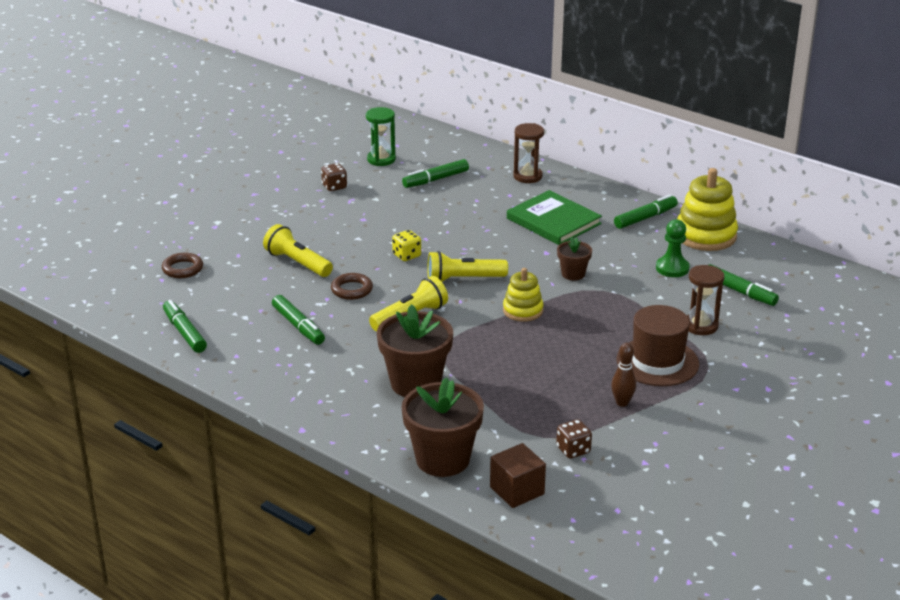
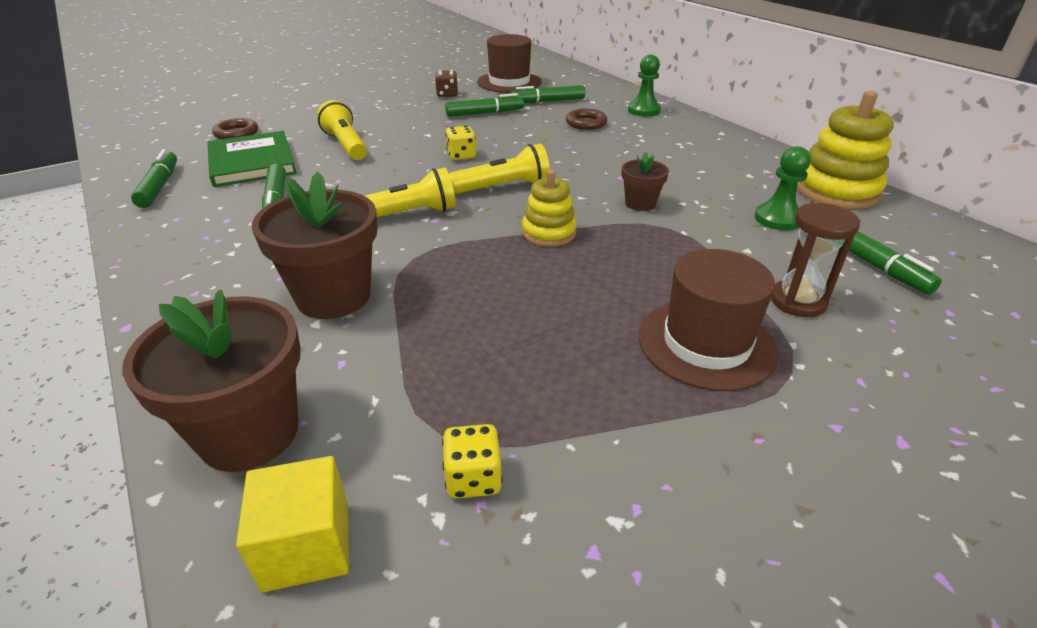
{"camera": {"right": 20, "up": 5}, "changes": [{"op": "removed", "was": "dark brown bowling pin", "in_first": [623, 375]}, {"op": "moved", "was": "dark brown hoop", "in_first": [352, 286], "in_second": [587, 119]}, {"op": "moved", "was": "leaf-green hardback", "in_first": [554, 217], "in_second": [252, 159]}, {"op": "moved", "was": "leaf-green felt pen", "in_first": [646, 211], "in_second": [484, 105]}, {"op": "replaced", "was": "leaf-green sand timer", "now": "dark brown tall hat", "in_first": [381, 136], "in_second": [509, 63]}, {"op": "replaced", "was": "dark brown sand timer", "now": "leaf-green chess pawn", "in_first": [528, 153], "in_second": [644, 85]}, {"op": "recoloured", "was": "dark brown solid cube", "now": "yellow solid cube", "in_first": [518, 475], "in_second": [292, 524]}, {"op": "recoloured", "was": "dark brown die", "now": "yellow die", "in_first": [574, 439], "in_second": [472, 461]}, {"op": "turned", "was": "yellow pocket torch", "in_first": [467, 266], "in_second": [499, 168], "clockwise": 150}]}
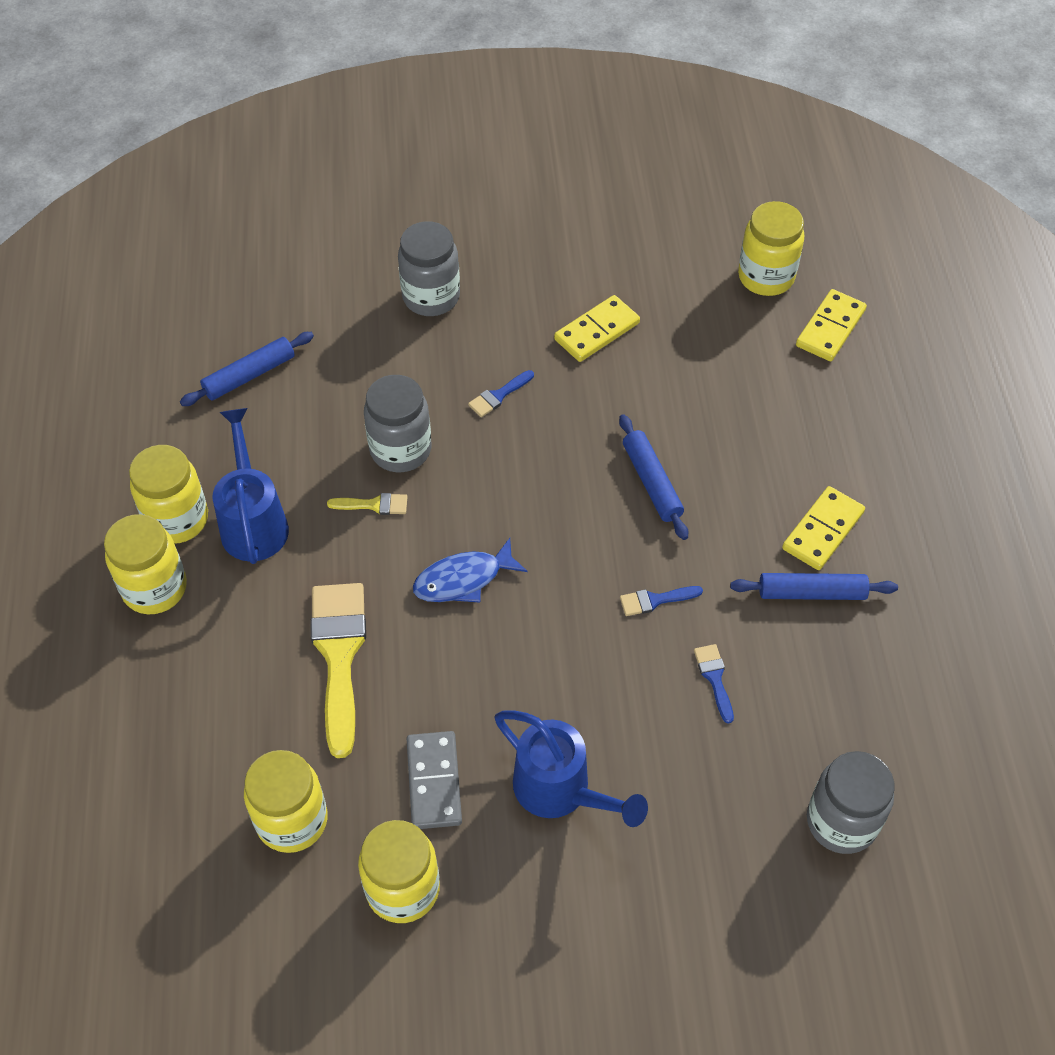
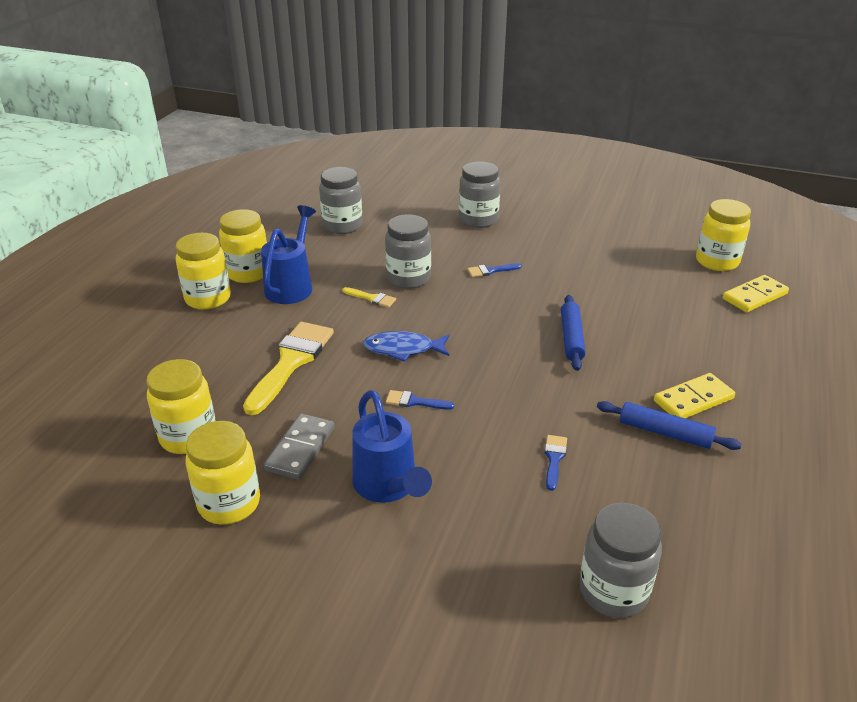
{"camera": {"right": 25, "up": -20}, "changes": [{"op": "removed", "was": "yellow domino", "in_first": [597, 328]}, {"op": "moved", "was": "royal blue paintbrush", "in_first": [661, 601], "in_second": [420, 400]}, {"op": "replaced", "was": "royal blue rolling pin", "now": "gray preserve jar", "in_first": [247, 369], "in_second": [340, 200]}]}
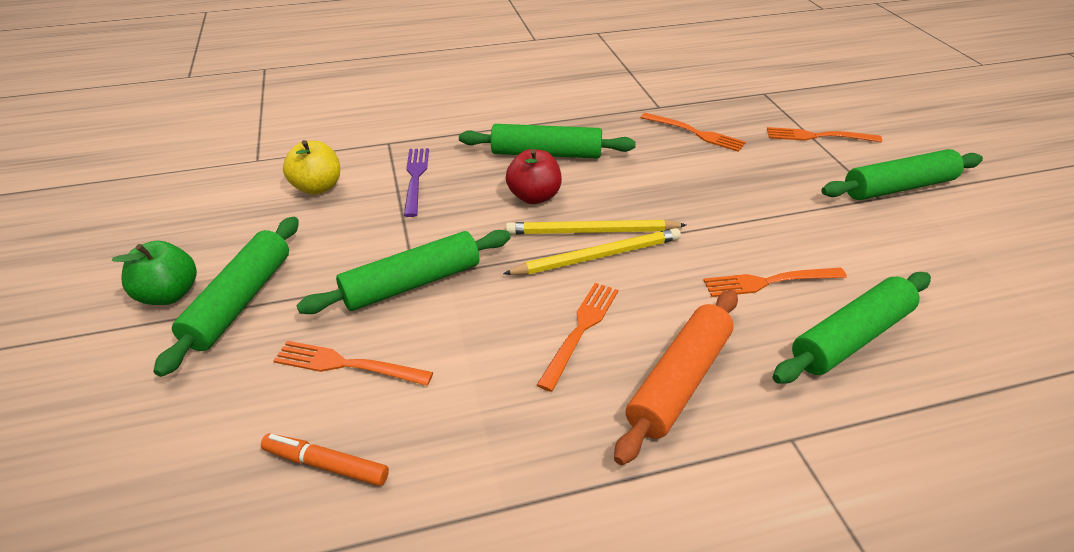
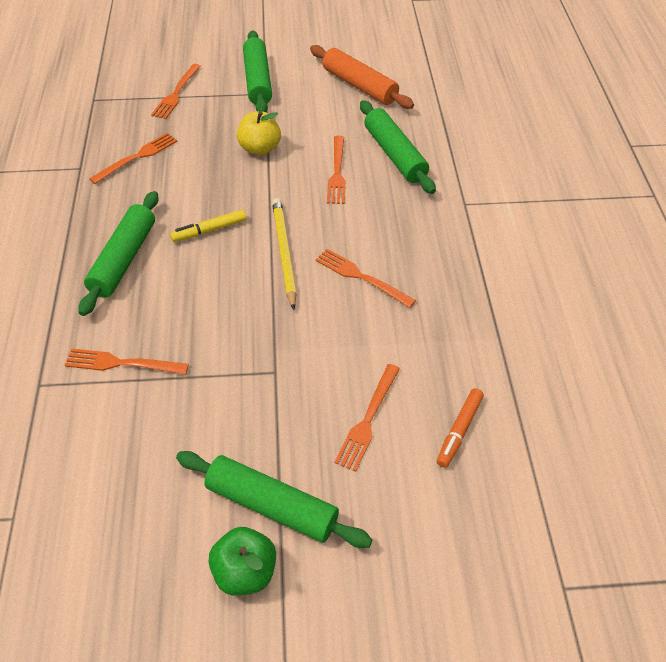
{"camera": {"right": -80, "up": 10}, "changes": [{"op": "removed", "was": "leaf-green rolling pin", "in_first": [403, 272]}, {"op": "removed", "was": "red apple", "in_first": [534, 176]}, {"op": "removed", "was": "yellow lead pencil", "in_first": [596, 227]}, {"op": "added", "now": "yellow felt pen", "in_second": [208, 225]}, {"op": "moved", "was": "yellow apple", "in_first": [311, 167], "in_second": [259, 133]}, {"op": "moved", "was": "bright orange rolling pin", "in_first": [676, 377], "in_second": [362, 77]}, {"op": "recoloured", "was": "violet table fork", "now": "bright orange table fork", "in_first": [416, 182], "in_second": [127, 361]}]}
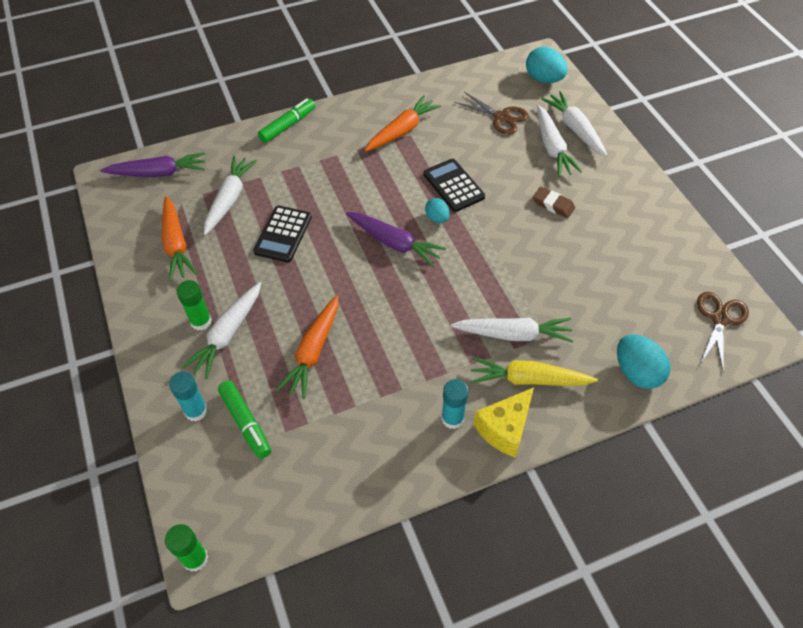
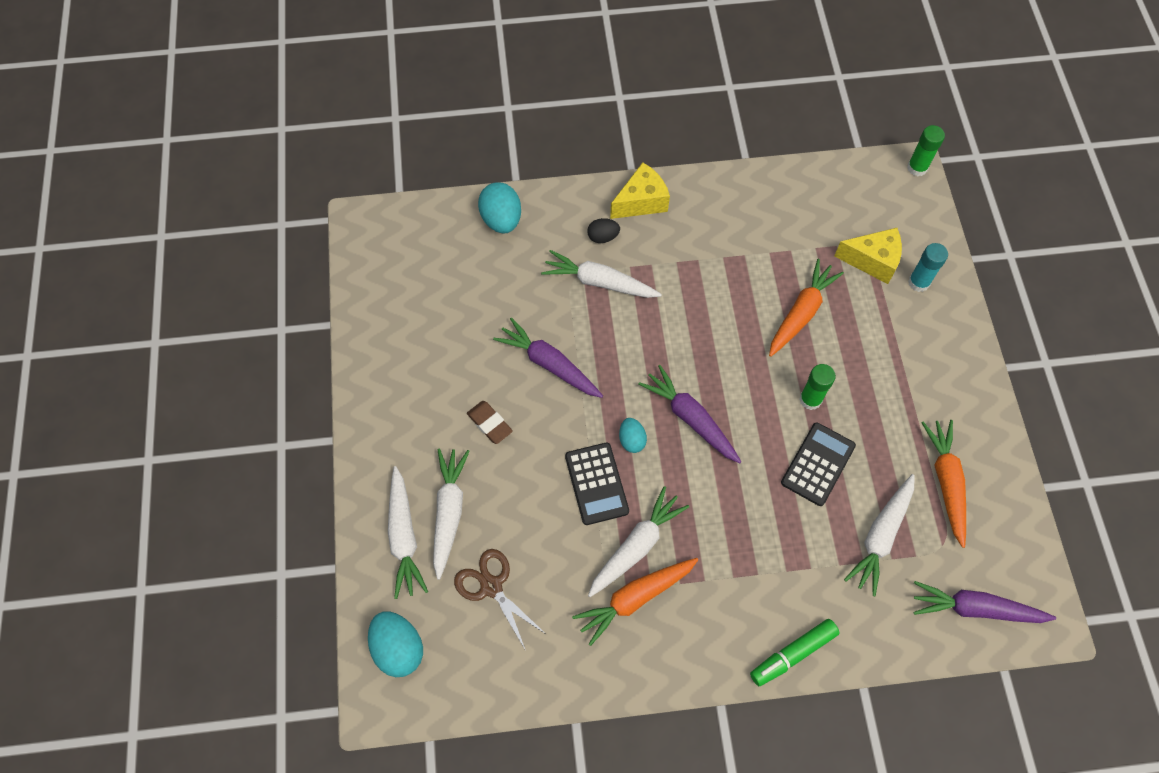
{"camera": {"right": -165, "up": 10}, "changes": [{"op": "removed", "was": "teal stick of glue", "in_first": [455, 404]}, {"op": "removed", "was": "dark brown shears", "in_first": [723, 332]}, {"op": "added", "now": "violet root vegetable", "in_second": [548, 357]}, {"op": "moved", "was": "leaf-green stick of glue", "in_first": [194, 305], "in_second": [817, 387]}, {"op": "moved", "was": "pure white root vegetable", "in_first": [221, 330], "in_second": [638, 541]}, {"op": "replaced", "was": "leaf-green felt pen", "now": "yellow cheese", "in_first": [244, 419], "in_second": [868, 256]}, {"op": "replaced", "was": "yellow root vegetable", "now": "jet-black egg", "in_first": [534, 371], "in_second": [603, 230]}]}
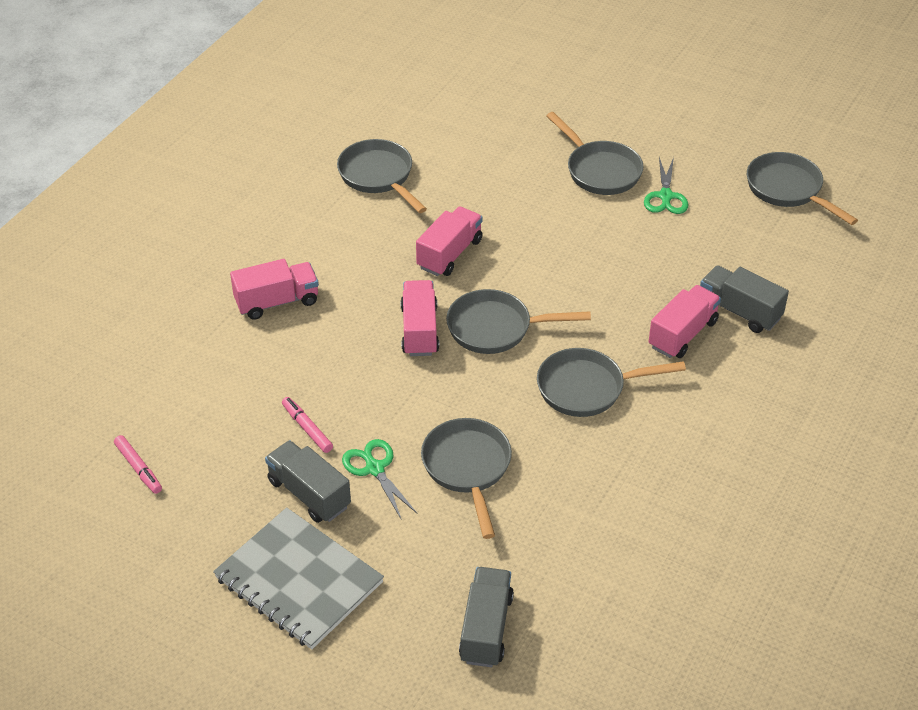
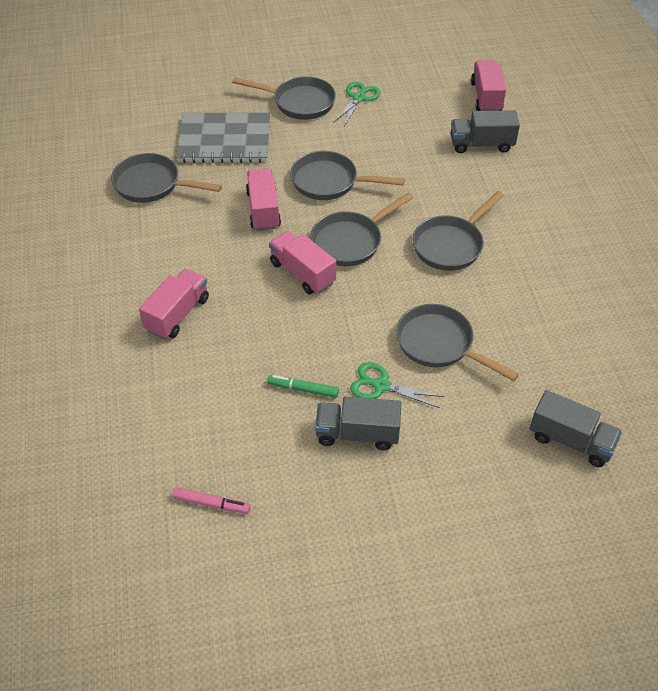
{"camera": {"right": -40, "up": 5}, "changes": [{"op": "moved", "was": "gray notebook", "in_first": [298, 578], "in_second": [223, 138]}, {"op": "moved", "was": "rosy toy truck", "in_first": [684, 321], "in_second": [488, 85]}, {"op": "moved", "was": "gray pan", "in_first": [802, 188], "in_second": [347, 175]}, {"op": "recoloured", "was": "rosy felt pen", "now": "leaf-green felt pen", "in_first": [307, 425], "in_second": [303, 386]}, {"op": "turned", "was": "gray toy truck", "in_first": [486, 617], "in_second": [576, 428], "clockwise": 150}, {"op": "turned", "was": "leaf-green shears", "in_first": [666, 185], "in_second": [357, 104], "clockwise": -120}]}
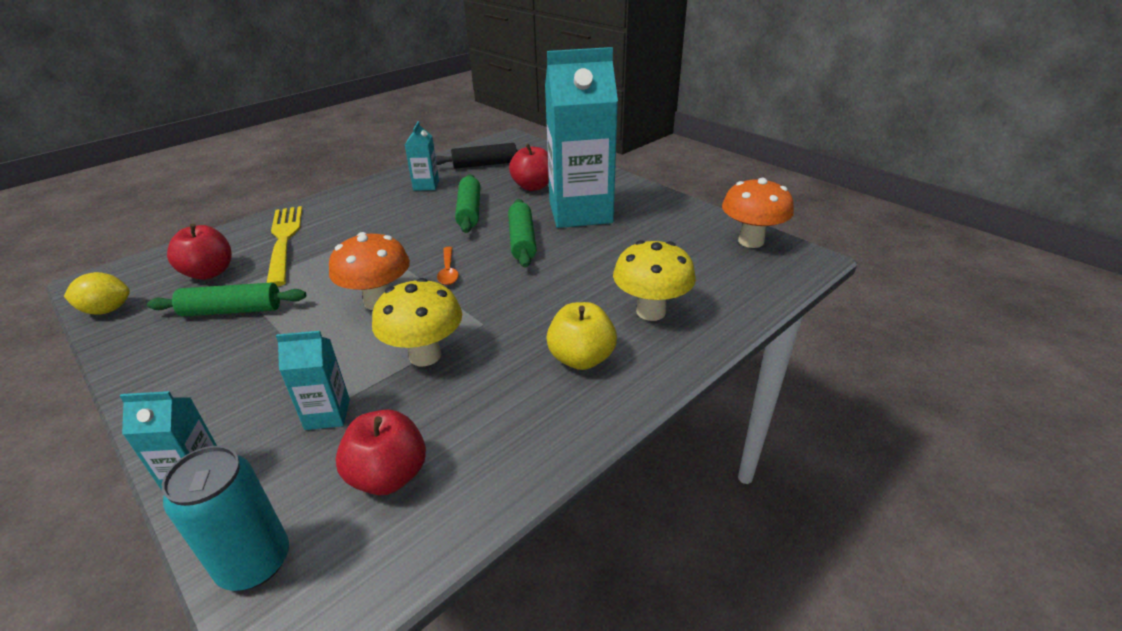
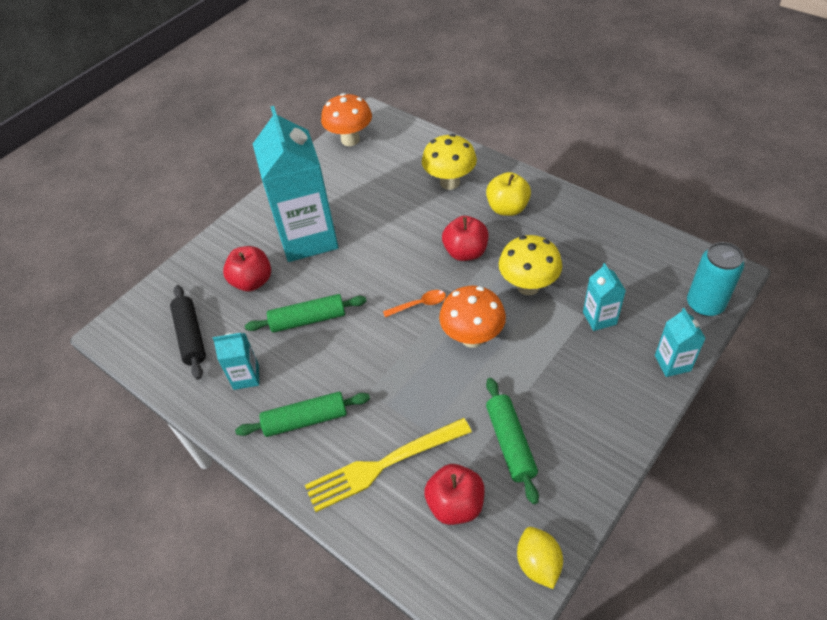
{"camera": {"right": -95, "up": 15}, "changes": [{"op": "moved", "was": "red apple", "in_first": [381, 452], "in_second": [465, 238]}, {"op": "moved", "was": "leaf-green rolling pin", "in_first": [522, 233], "in_second": [302, 414]}]}
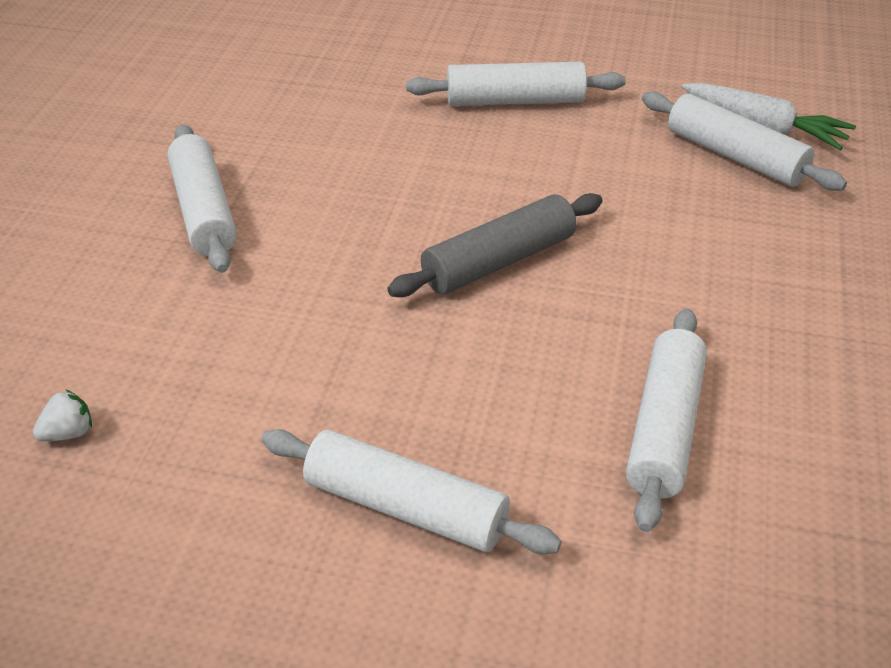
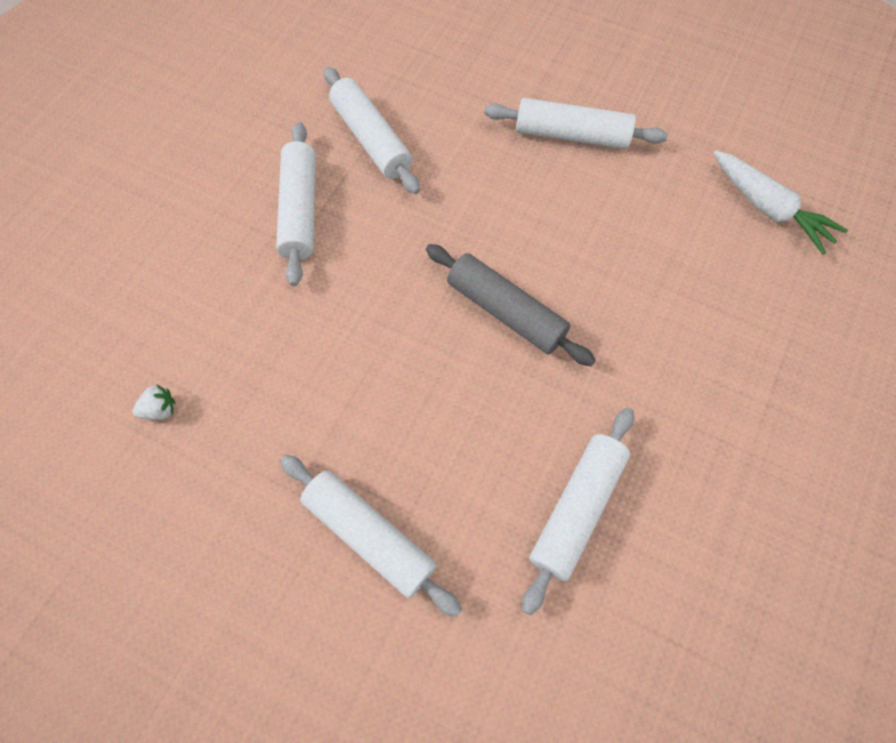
{"camera": {"right": 15, "up": 25}, "changes": [{"op": "moved", "was": "pure white rolling pin", "in_first": [744, 141], "in_second": [372, 130]}, {"op": "turned", "was": "gray rolling pin", "in_first": [495, 245], "in_second": [511, 305], "clockwise": 60}]}
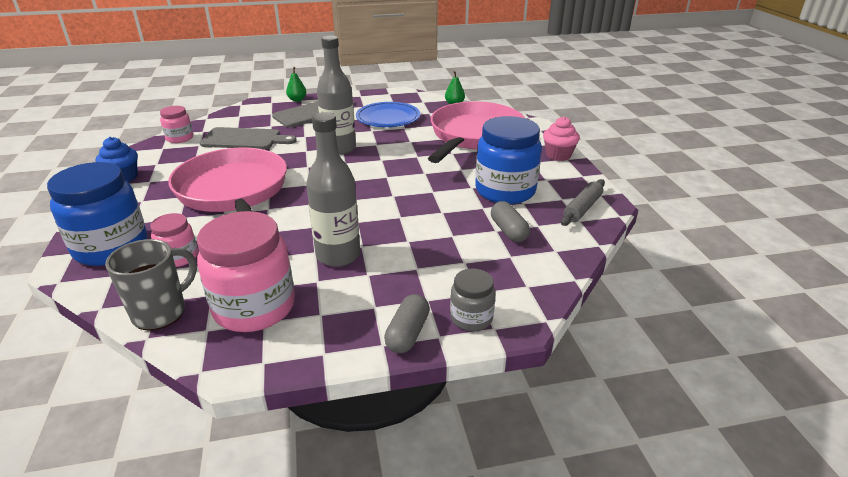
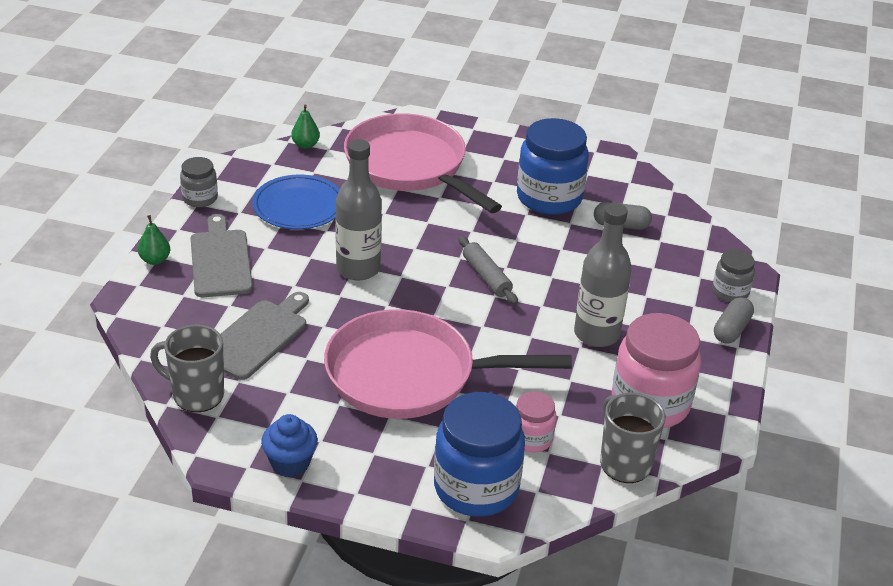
{"camera": {"right": -65, "up": 5}, "changes": [{"op": "removed", "was": "rosy muffin", "in_first": [561, 138]}, {"op": "added", "now": "gray preserve jar", "in_second": [199, 182]}, {"op": "moved", "was": "gray rolling pin", "in_first": [583, 202], "in_second": [488, 270]}, {"op": "replaced", "was": "rosy preserve jar", "now": "gray tea mug", "in_first": [176, 124], "in_second": [187, 368]}, {"op": "turned", "was": "gray pill", "in_first": [407, 323], "in_second": [734, 320], "clockwise": 75}]}
